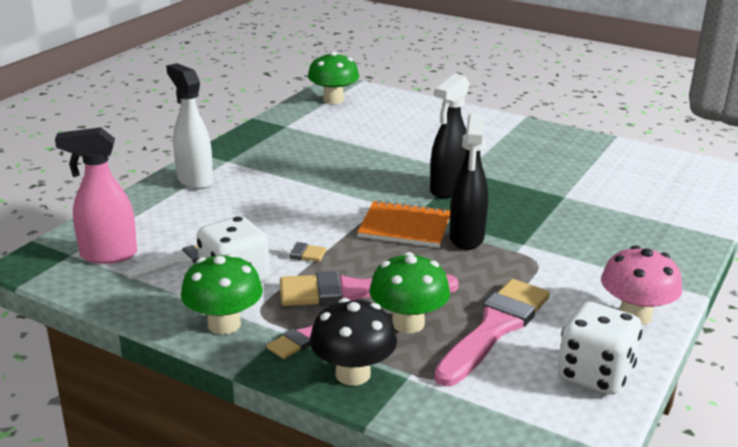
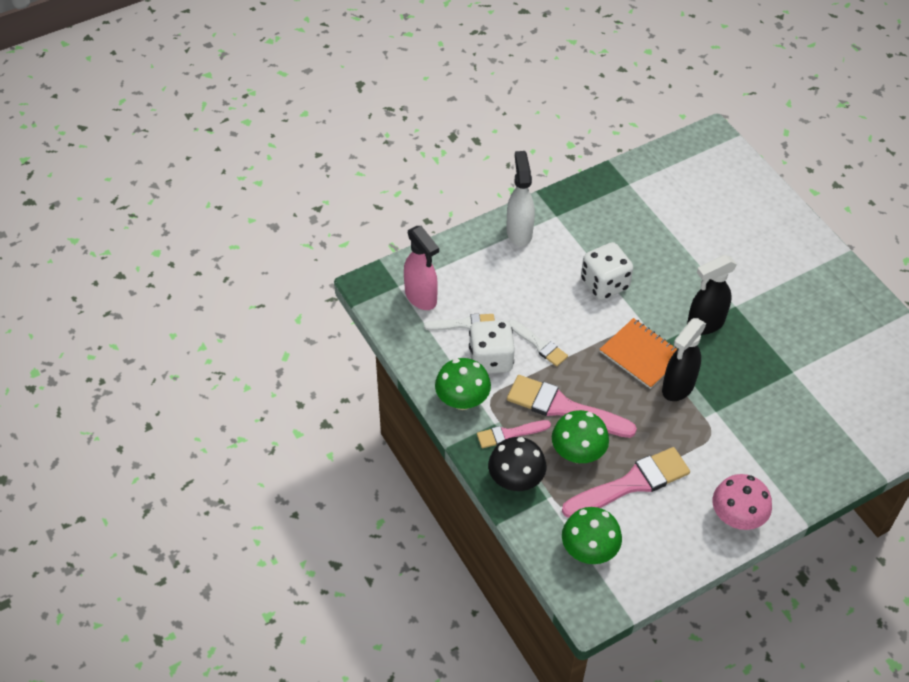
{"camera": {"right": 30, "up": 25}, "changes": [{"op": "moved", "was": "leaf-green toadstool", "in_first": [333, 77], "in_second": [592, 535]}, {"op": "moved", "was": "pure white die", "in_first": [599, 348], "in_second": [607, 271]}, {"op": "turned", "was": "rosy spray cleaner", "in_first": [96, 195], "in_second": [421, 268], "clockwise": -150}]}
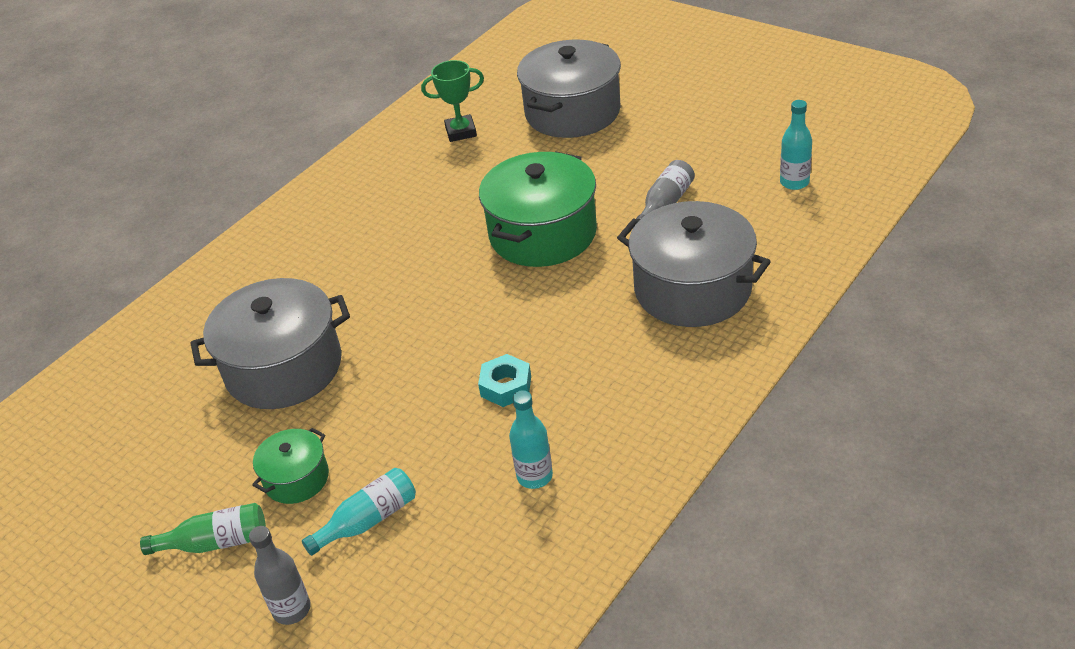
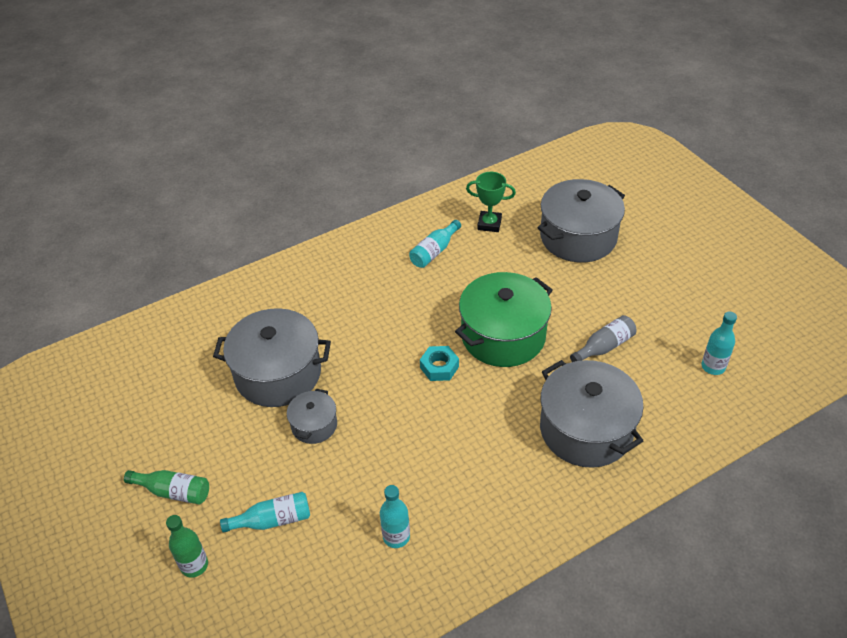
{"camera": {"right": 20, "up": 5}, "changes": [{"op": "removed", "was": "leaf-green pot", "in_first": [290, 466]}, {"op": "added", "now": "gray pot", "in_second": [312, 416]}, {"op": "added", "now": "teal bottle", "in_second": [435, 244]}, {"op": "moved", "was": "teal hex nut", "in_first": [504, 380], "in_second": [439, 363]}, {"op": "recoloured", "was": "gray bottle", "now": "leaf-green bottle", "in_first": [280, 575], "in_second": [187, 546]}]}
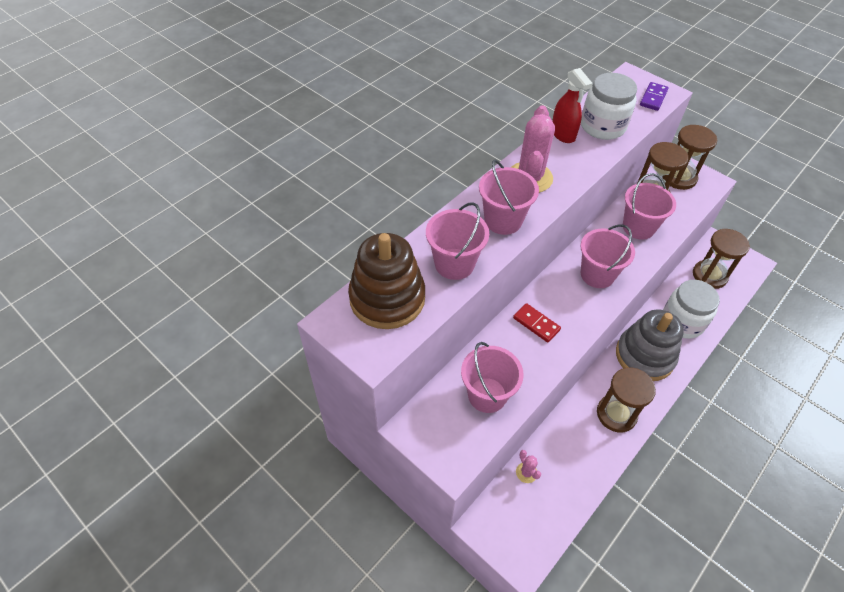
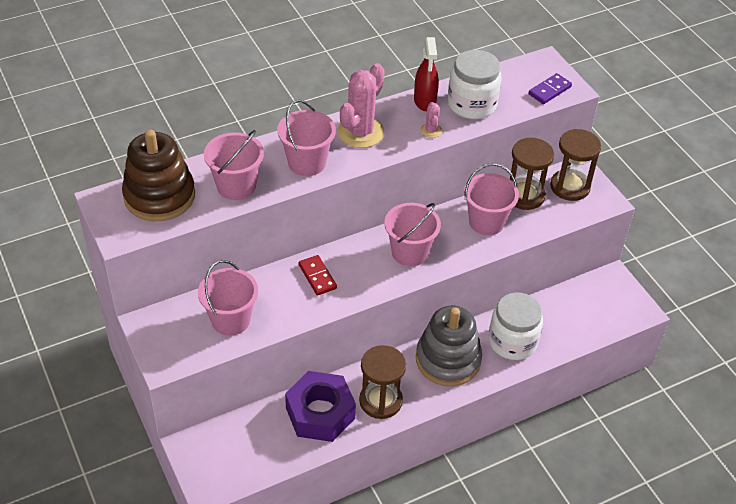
{"camera": {"right": 20, "up": -5}, "changes": [{"op": "removed", "was": "dark brown sand timer", "in_first": [721, 259]}, {"op": "added", "now": "violet hex nut", "in_second": [320, 406]}, {"op": "moved", "was": "rosy saguaro cactus", "in_first": [528, 466], "in_second": [431, 120]}]}
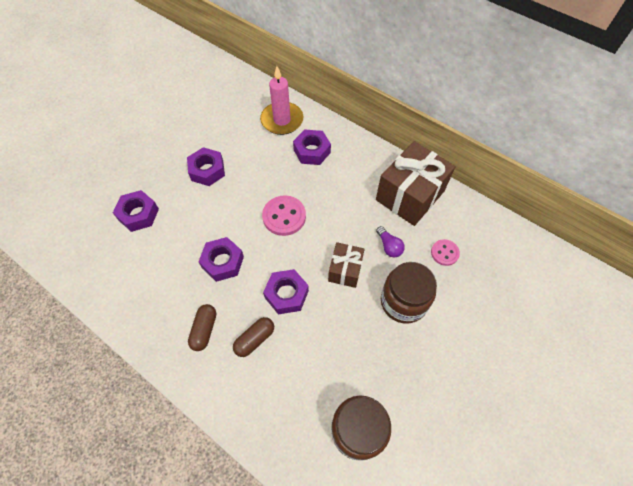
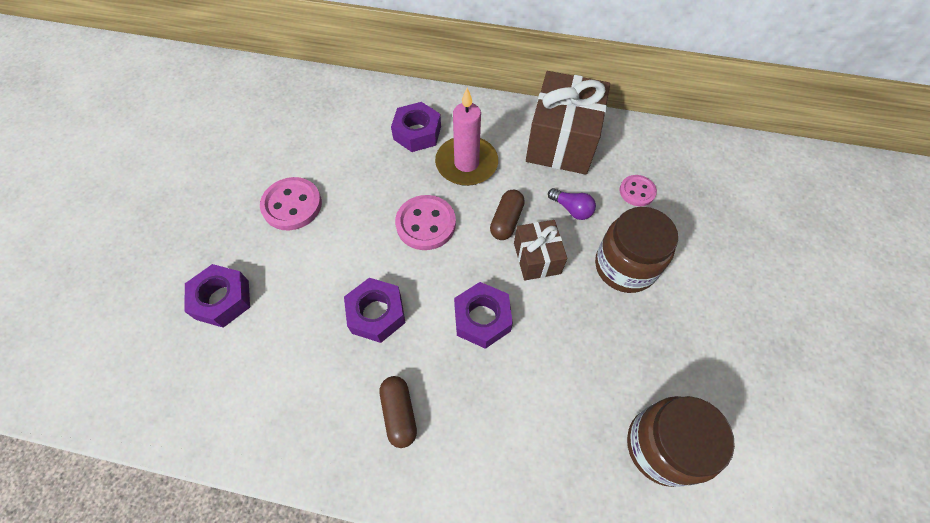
{"camera": {"right": -25, "up": 0}, "changes": [{"op": "moved", "was": "dark brown pill", "in_first": [253, 337], "in_second": [507, 215]}, {"op": "moved", "was": "rosy pillar candle", "in_first": [281, 100], "in_second": [466, 136]}, {"op": "replaced", "was": "violet hex nut", "now": "rosy sewing button", "in_first": [206, 166], "in_second": [291, 203]}]}
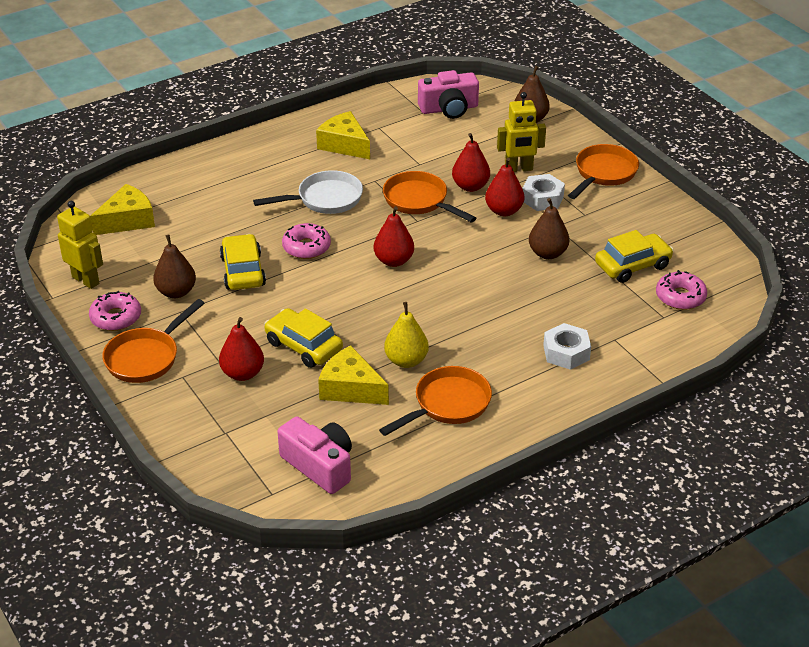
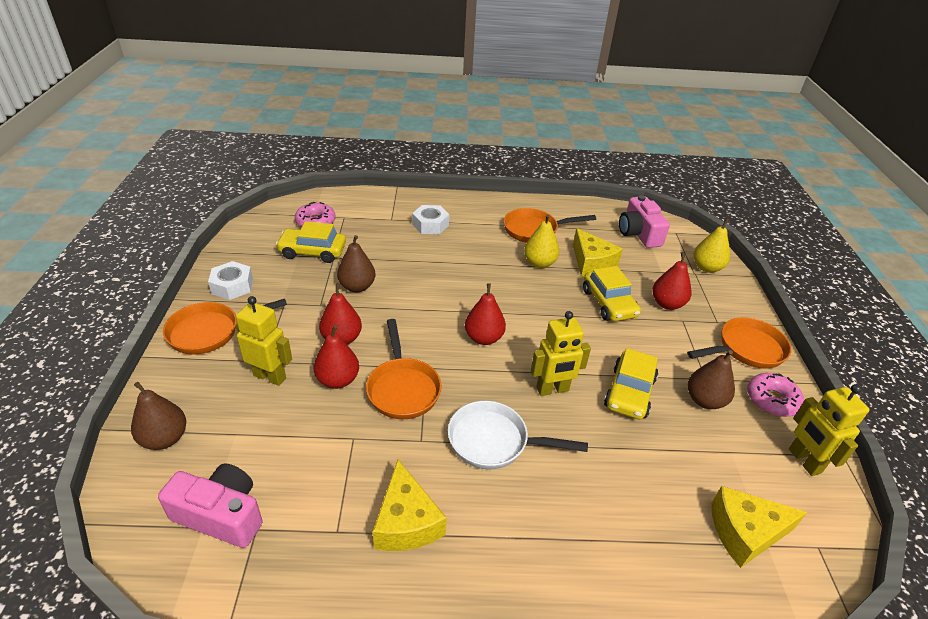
{"camera": {"right": -150, "up": 0}, "changes": [{"op": "added", "now": "yellow toy pear", "in_second": [711, 245]}, {"op": "moved", "was": "pure white hex nut", "in_first": [543, 192], "in_second": [230, 280]}, {"op": "replaced", "was": "rosy donut", "now": "yellow robot", "in_first": [306, 241], "in_second": [561, 353]}]}
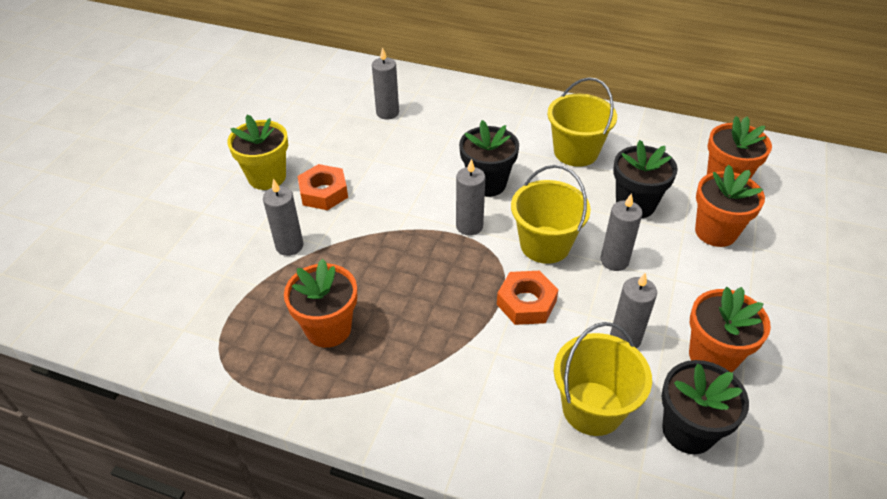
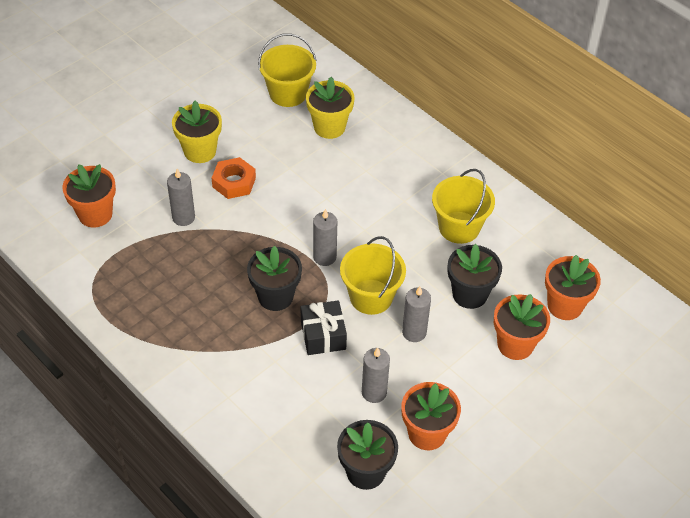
{"camera": {"right": 25, "up": 5}, "changes": [{"op": "moved", "was": "bright orange plant pot", "in_first": [320, 303], "in_second": [89, 196]}, {"op": "moved", "was": "jet-black plant pot", "in_first": [489, 158], "in_second": [274, 278]}, {"op": "moved", "was": "yellow sand bucket", "in_first": [603, 379], "in_second": [287, 70]}, {"op": "replaced", "was": "gray pillar candle", "now": "yellow plant pot", "in_first": [385, 83], "in_second": [330, 108]}, {"op": "replaced", "was": "bright orange hex nut", "now": "jet-black wrapped gift", "in_first": [527, 298], "in_second": [324, 327]}]}
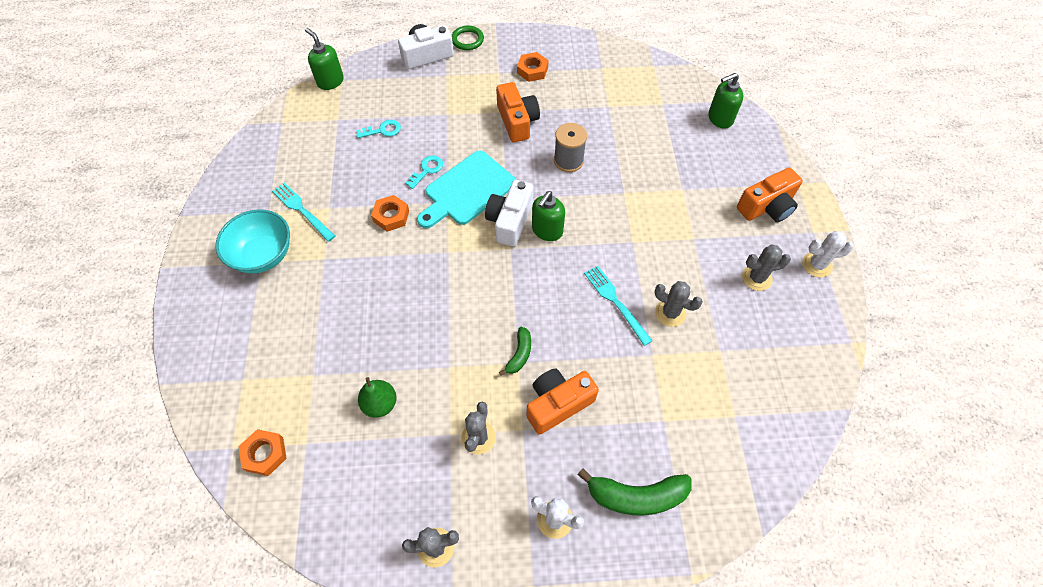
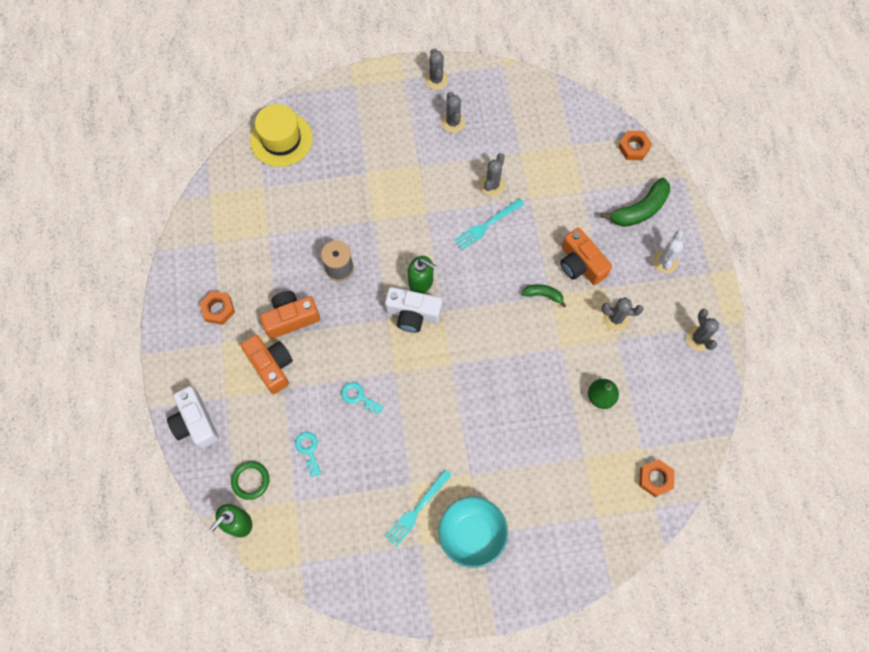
{"camera": {"right": -95, "up": 10}, "changes": [{"op": "removed", "was": "teal bread board", "in_first": [466, 189]}, {"op": "moved", "was": "bright orange hex nut", "in_first": [390, 213], "in_second": [635, 145]}, {"op": "moved", "was": "leaf-green hoop", "in_first": [468, 38], "in_second": [250, 480]}, {"op": "moved", "was": "bright orange photo camera", "in_first": [770, 195], "in_second": [267, 364]}, {"op": "replaced", "was": "leaf-green soap pump", "now": "yellow tall hat", "in_first": [725, 101], "in_second": [281, 135]}, {"op": "recoloured", "was": "pure white saguaro cactus", "now": "gray saguaro cactus", "in_first": [828, 254], "in_second": [436, 69]}, {"op": "turned", "was": "leaf-green banana", "in_first": [634, 492], "in_second": [635, 202], "clockwise": 60}]}
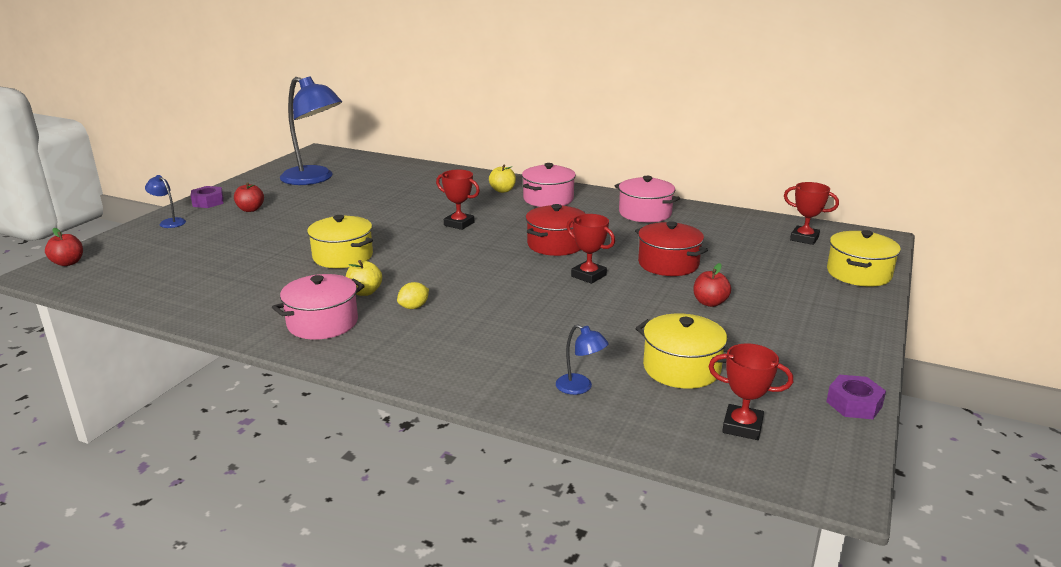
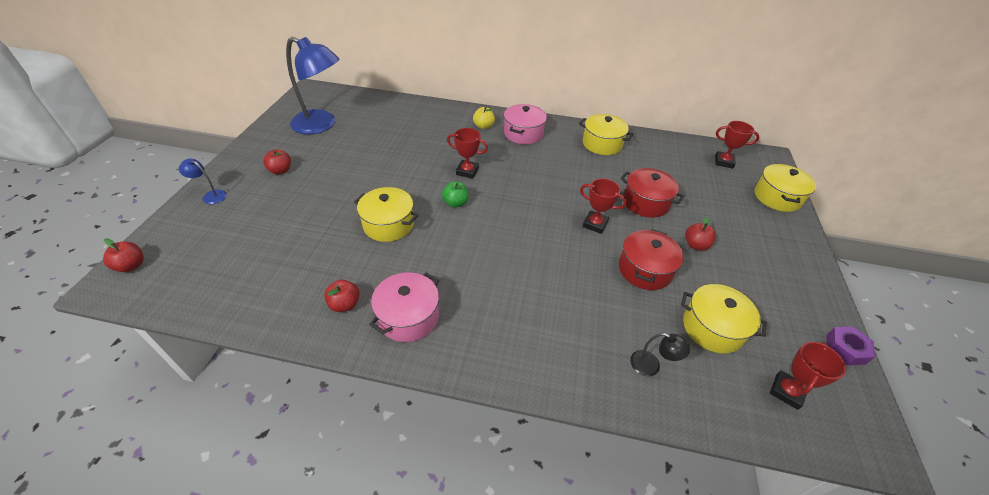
{"camera": {"right": -15, "up": 20}, "changes": [{"op": "removed", "was": "violet hex nut", "in_first": [207, 197]}, {"op": "removed", "was": "yellow apple", "in_first": [364, 278]}, {"op": "removed", "was": "yellow toy lemon", "in_first": [413, 295]}, {"op": "added", "now": "red apple", "in_second": [342, 296]}, {"op": "added", "now": "leaf-green apple", "in_second": [455, 194]}, {"op": "moved", "was": "red pot", "in_first": [555, 230], "in_second": [651, 259]}, {"op": "recoloured", "was": "royal blue reading lamp", "now": "jet-black reading lamp", "in_first": [582, 359], "in_second": [660, 354]}, {"op": "recoloured", "was": "rosy pot", "now": "yellow pot", "in_first": [647, 199], "in_second": [606, 134]}, {"op": "turned", "was": "red prize cup", "in_first": [750, 392], "in_second": [808, 376], "clockwise": -60}]}
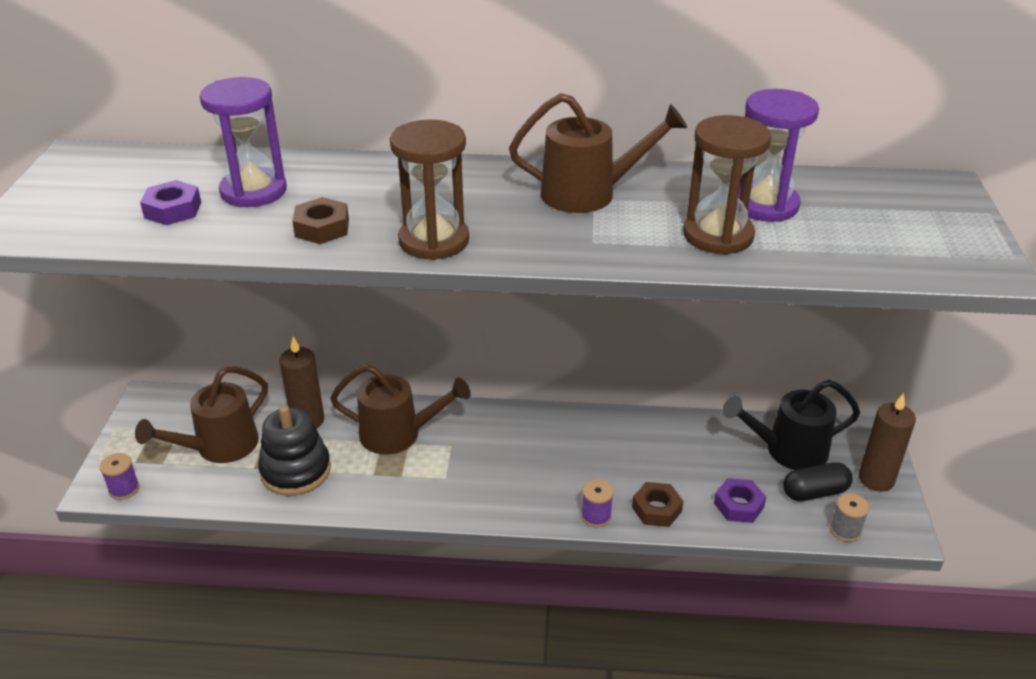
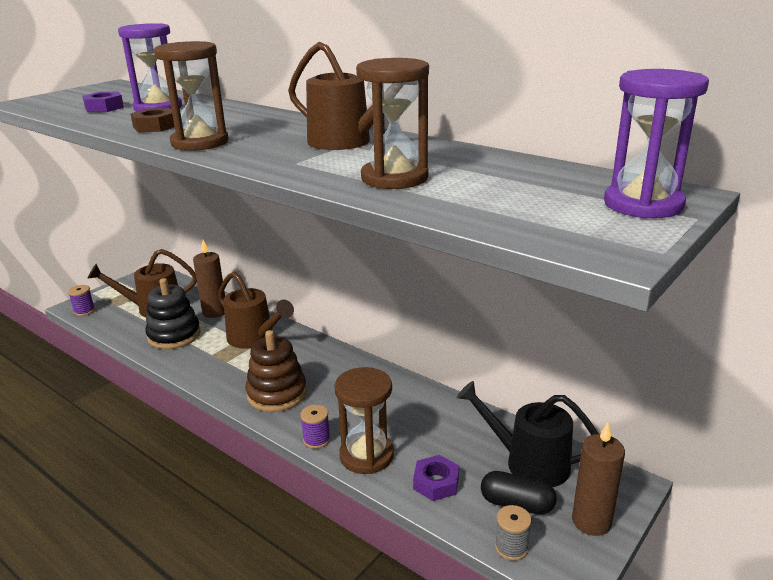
{"camera": {"right": 35, "up": -10}, "changes": [{"op": "added", "now": "dark brown ring stacker", "in_second": [276, 371]}, {"op": "moved", "was": "violet sand timer", "in_first": [778, 155], "in_second": [656, 144]}, {"op": "replaced", "was": "dark brown hex nut", "now": "dark brown sand timer", "in_first": [657, 504], "in_second": [364, 420]}]}
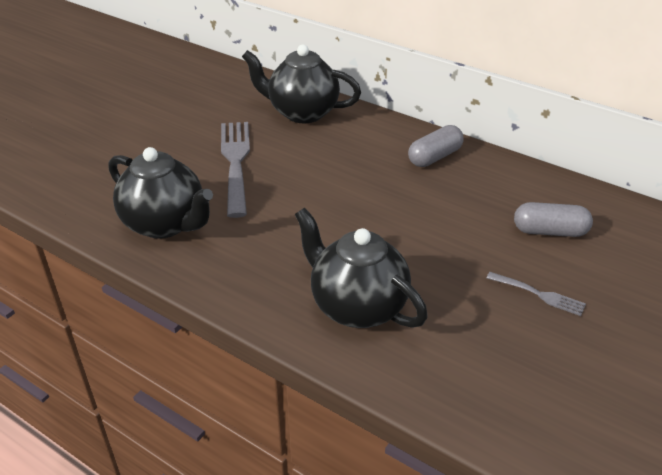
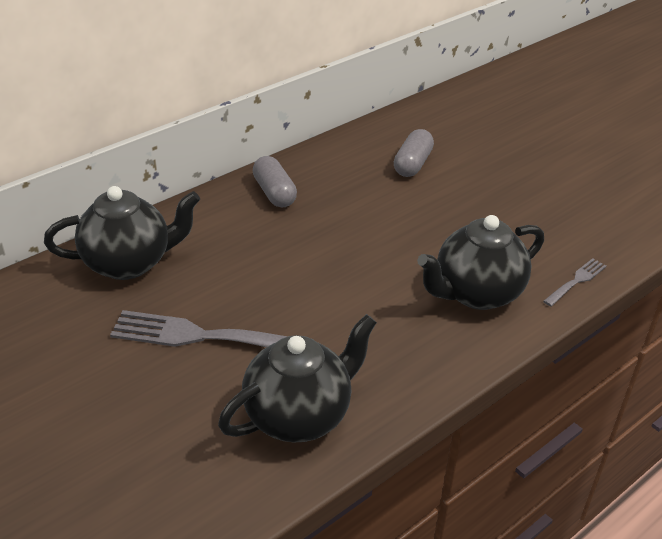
{"camera": {"right": -75, "up": 0}, "changes": [{"op": "moved", "was": "gray table fork", "in_first": [536, 294], "in_second": [575, 282]}, {"op": "turned", "was": "jet-black china teapot", "in_first": [301, 84], "in_second": [122, 233], "clockwise": -135}]}
